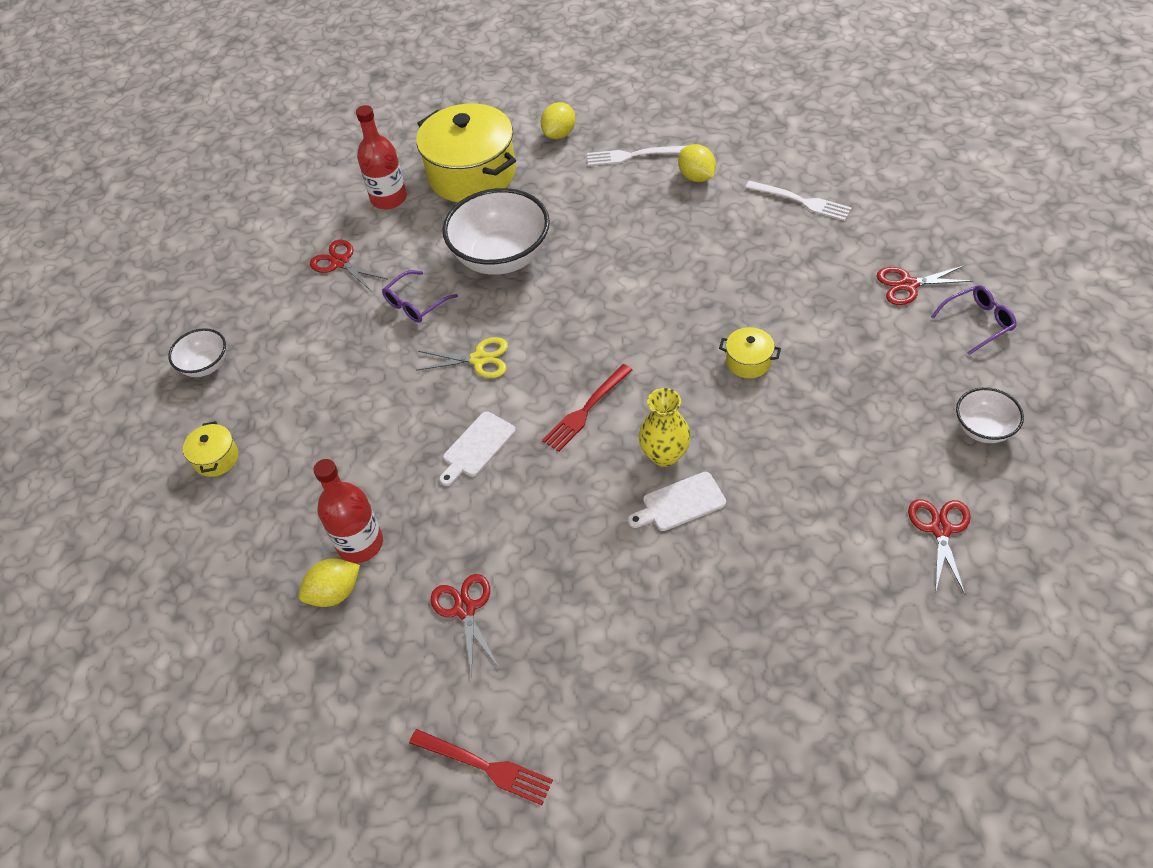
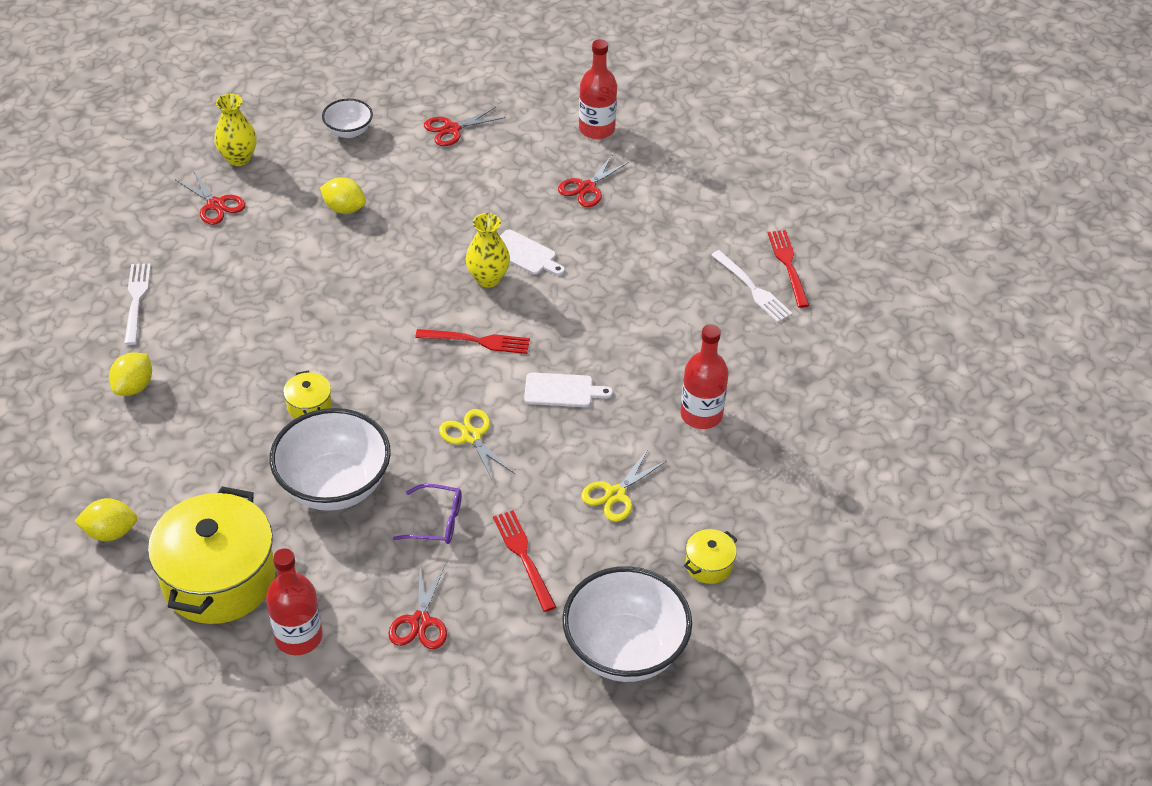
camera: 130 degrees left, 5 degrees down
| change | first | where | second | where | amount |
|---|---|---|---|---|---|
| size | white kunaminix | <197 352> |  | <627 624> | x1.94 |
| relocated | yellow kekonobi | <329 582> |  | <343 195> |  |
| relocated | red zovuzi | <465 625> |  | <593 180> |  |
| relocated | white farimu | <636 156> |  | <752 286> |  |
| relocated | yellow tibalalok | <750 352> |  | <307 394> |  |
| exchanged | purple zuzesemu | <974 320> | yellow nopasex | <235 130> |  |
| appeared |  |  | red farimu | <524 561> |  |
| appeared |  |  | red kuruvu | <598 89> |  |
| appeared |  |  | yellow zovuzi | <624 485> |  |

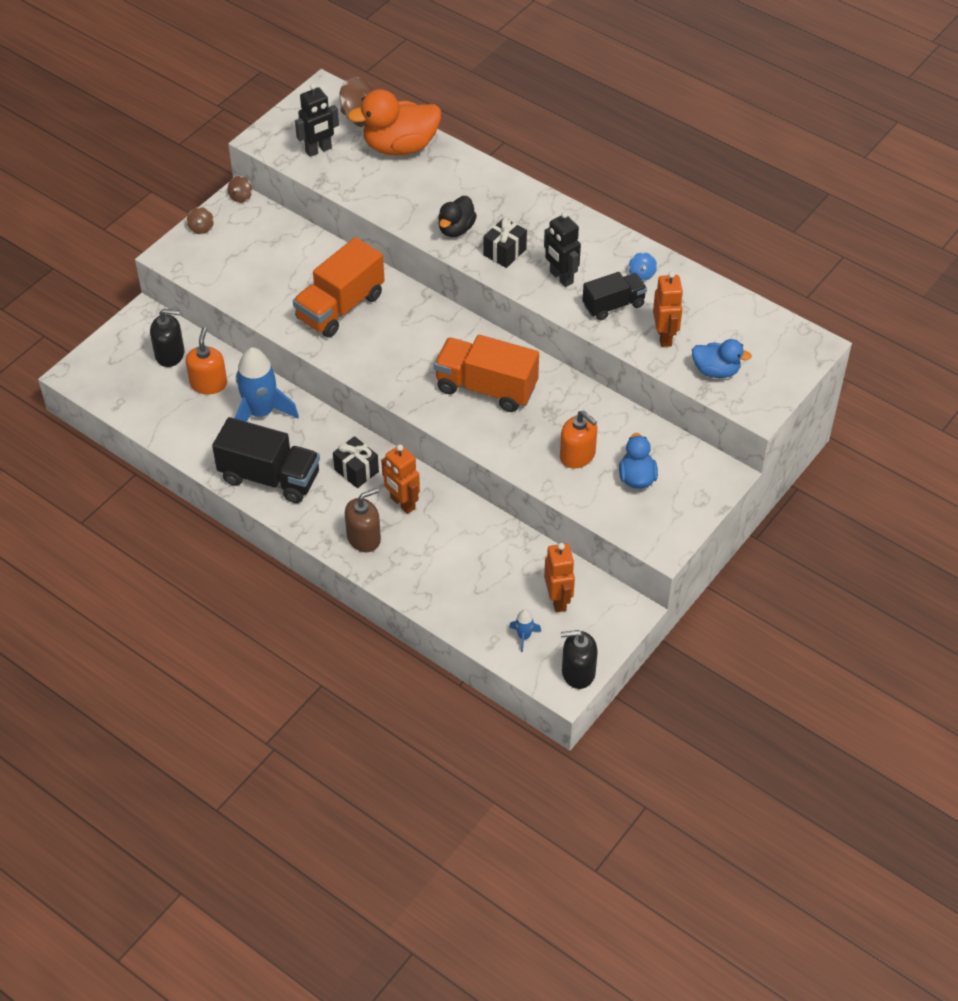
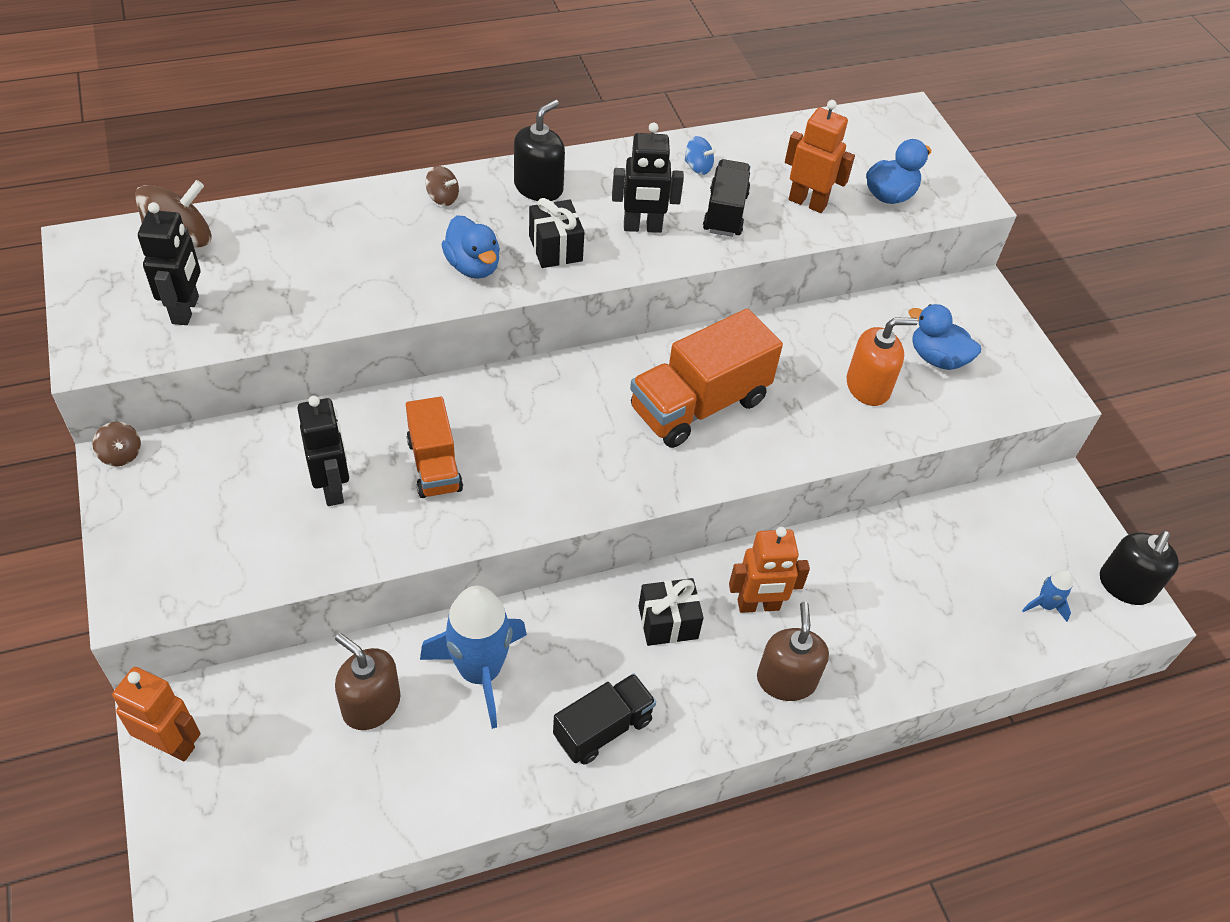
camera: 60 degrees left, 0 degrees up
| change | first | where | second | where | amount |
|---|---|---|---|---|---|
| relocated | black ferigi | <167 338> |  | <539 150> |  |
| colour | orange ferigi | <206 360> | brown ferigi | <368 681> |  |
| relocated | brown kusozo | <200 220> |  | <442 186> |  |
| size | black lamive | <266 460> |  | <604 719> | x0.62 |
| size | orange lamive | <339 287> |  | <434 447> | x0.62 |
| missing | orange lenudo | <394 122> |  |  |  |
| colour | black lenudo | <457 216> | blue lenudo | <471 247> |  |
| relocated | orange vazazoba | <559 577> |  | <156 714> |  |
| appeared |  |  | black vazazoba | <323 451> |  |

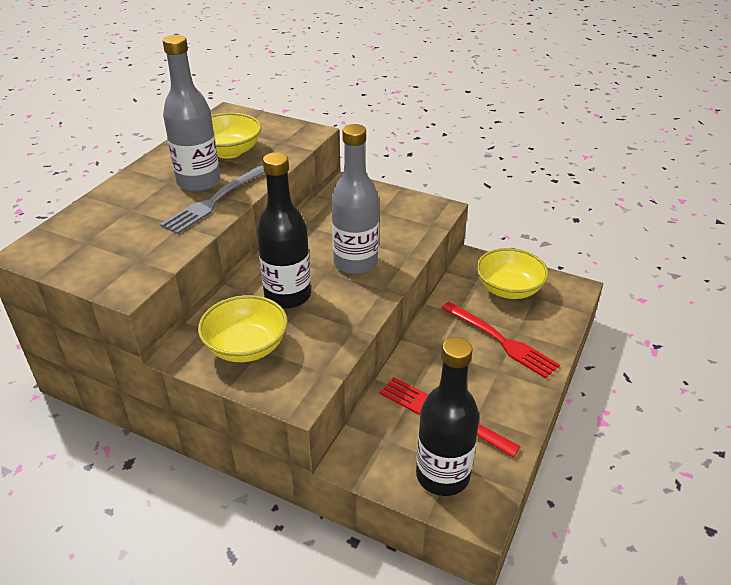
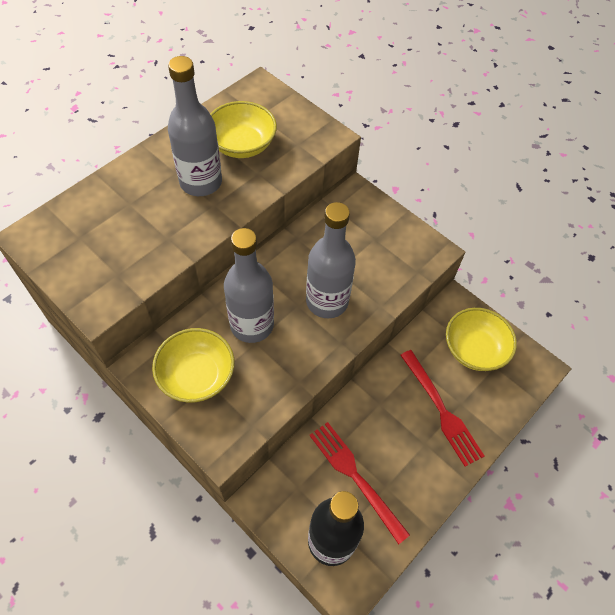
camera: 15 degrees right, 20 degrees up
| change | first | where | second | where | amount |
|---|---|---|---|---|---|
| missing | grey farimu | <212 199> |  |  |  |
| colour | black kuruvu | <284 230> | grey kuruvu | <249 285> |  |

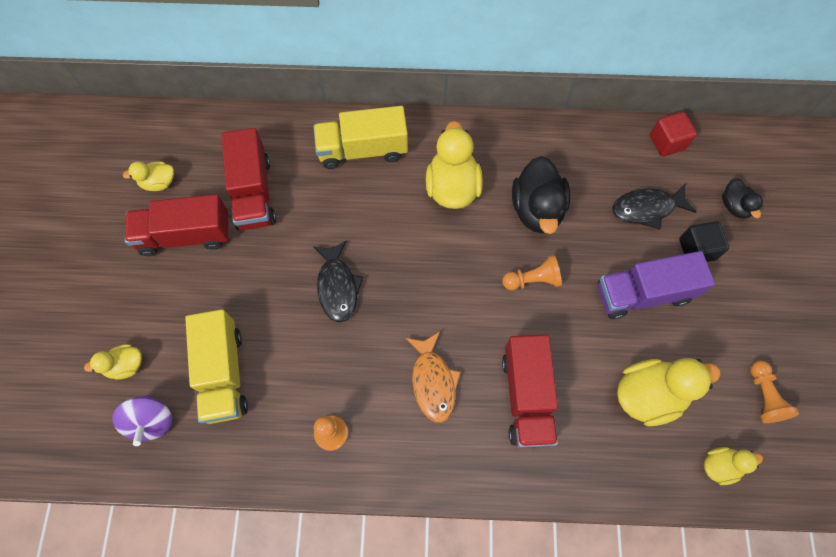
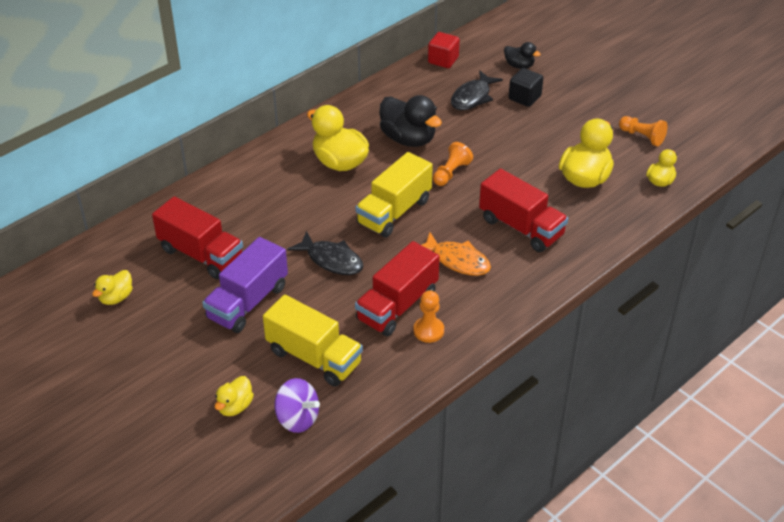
camera: 45 degrees left, 25 degrees down
| change | first | where | second | where | amount |
|---|---|---|---|---|---|
| relocated | red lamive | <177 225> |  | <397 289> |  |
| relocated | yellow lamive | <360 137> |  | <394 195> |  |
| relocated | purple lamive | <656 285> |  | <245 285> |  |

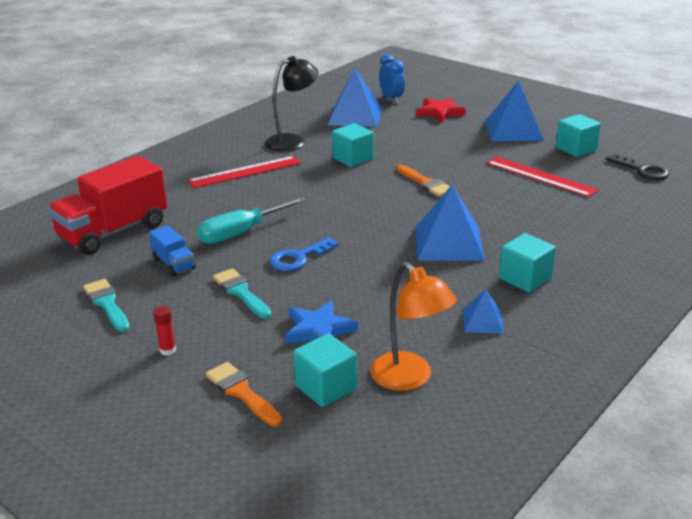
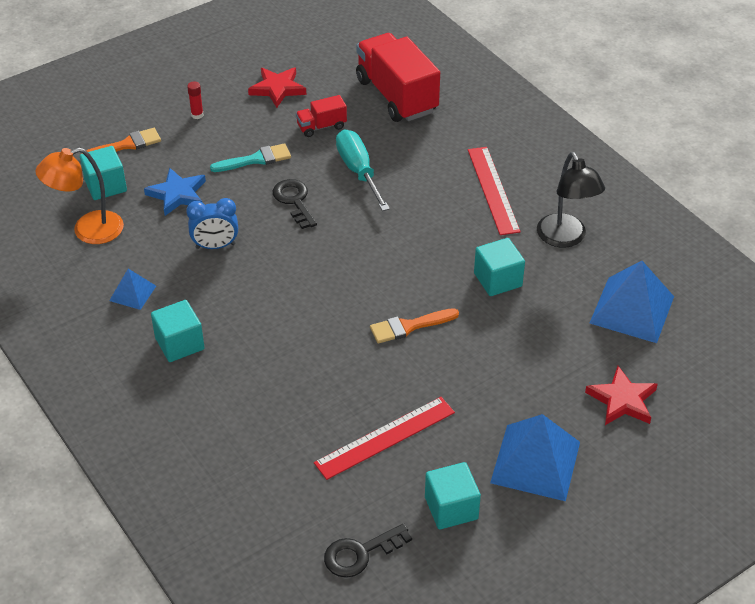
camera: 105 degrees right, 15 degrees up
| change | first | where | second | where | amount |
|---|---|---|---|---|---|
| exchanged | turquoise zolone | <106 305> | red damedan | <277 87> |  |
| colour | blue lamive | <172 251> | red lamive | <321 116> |  |
| colour | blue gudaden | <303 254> | black gudaden | <295 204> |  |
| relocated | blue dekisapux | <392 78> |  | <212 223> |  |
| missing | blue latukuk | <450 223> |  |  |  |

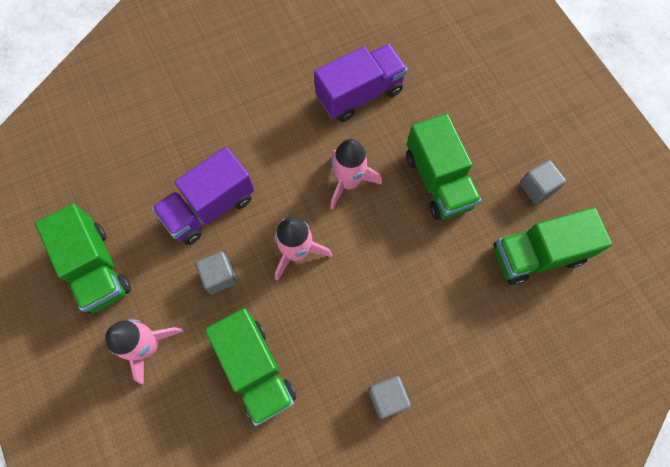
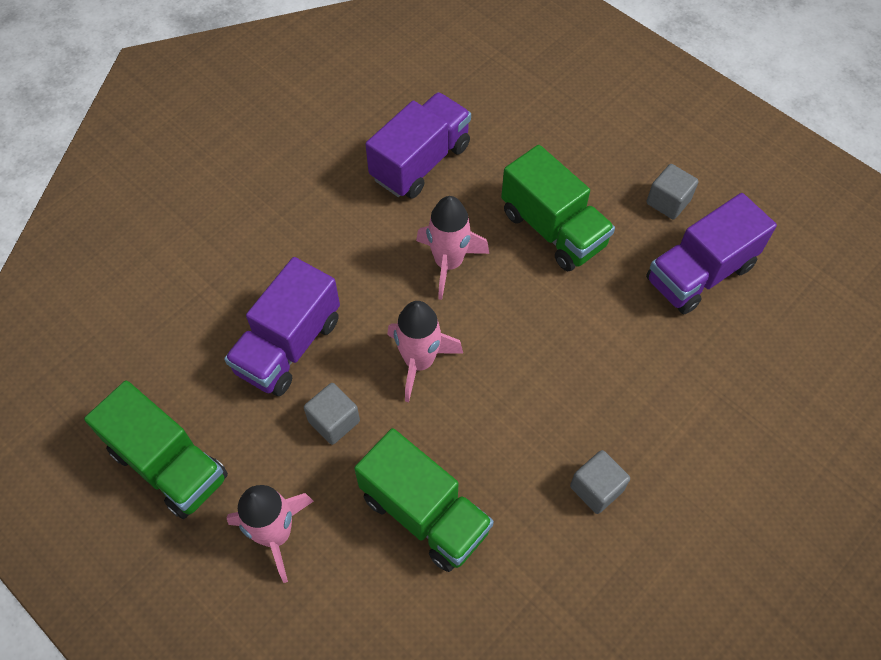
camera: 20 degrees left, 10 degrees down
| change | first | where | second | where | amount |
|---|---|---|---|---|---|
| colour | green lamive | <553 246> | purple lamive | <711 253> |  |

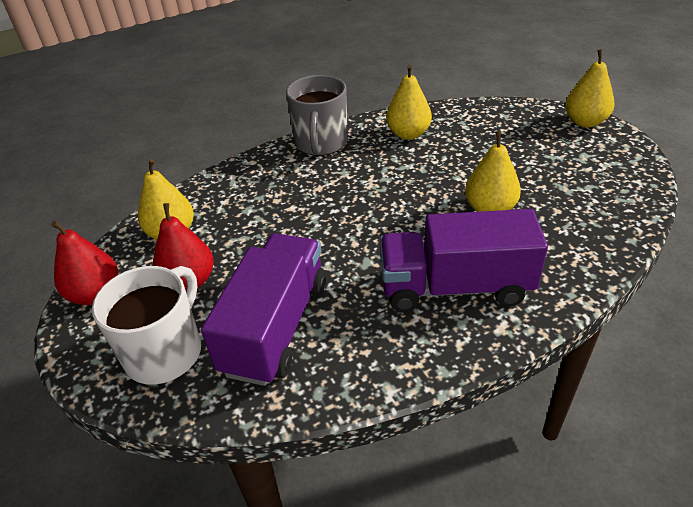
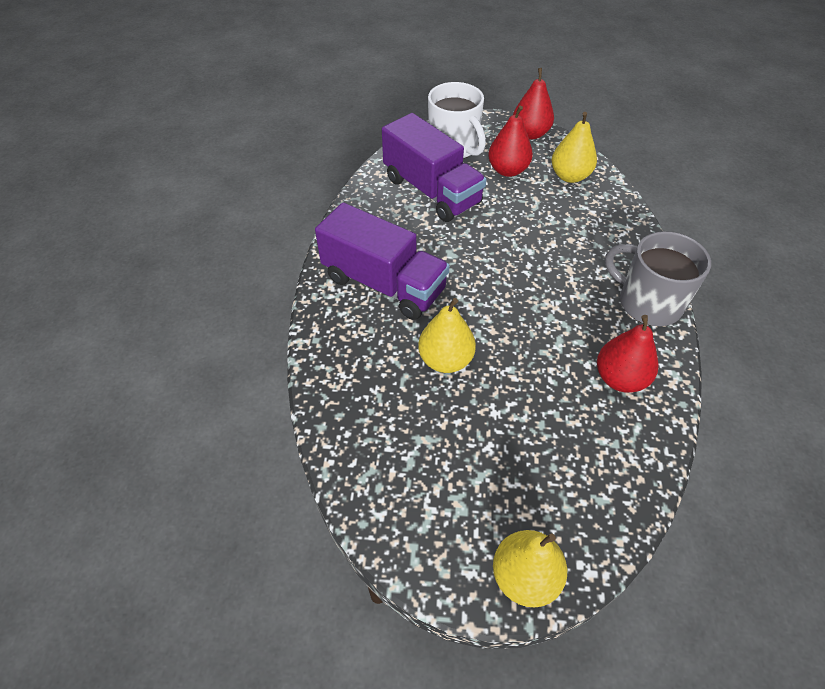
camera: 120 degrees right, 10 degrees up
| change | first | where | second | where | amount |
|---|---|---|---|---|---|
| spun | purple lamive | <464 260> |  | <382 261> | 90 degrees clockwise |
| colour | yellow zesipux | <409 102> | red zesipux | <627 354> |  |

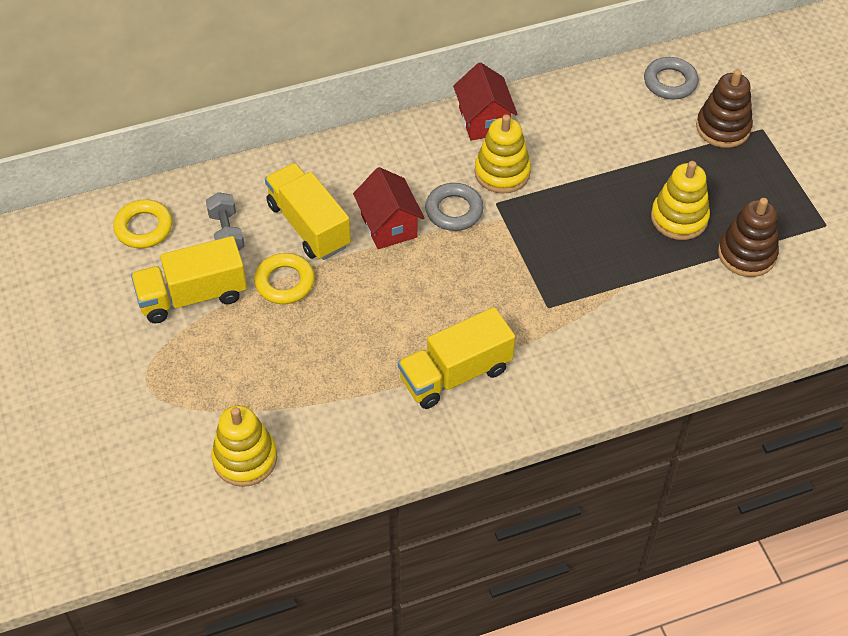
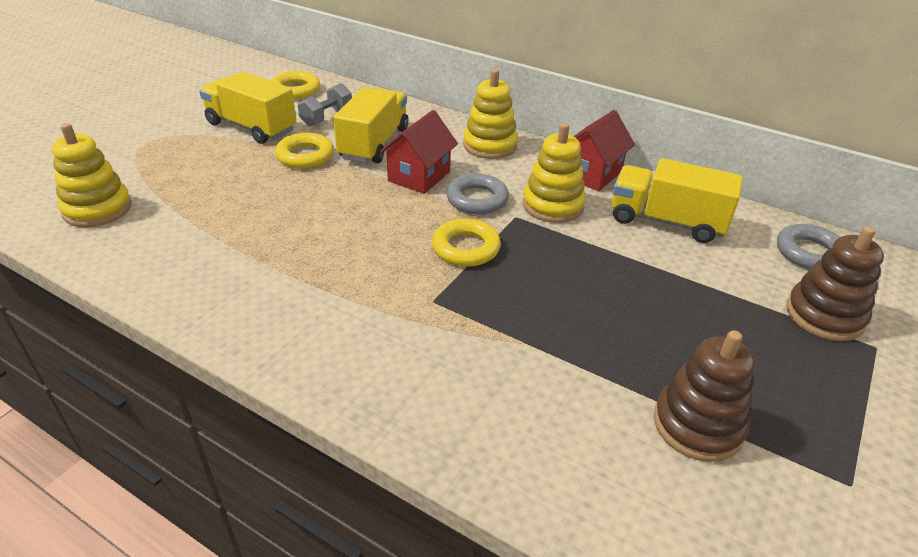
camera: 50 degrees right, 15 degrees down
| change | first | where | second | where | amount |
|---|---|---|---|---|---|
| relocated | yellow lamive | <456 358> |  | <677 200> |  |
| relocated | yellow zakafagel | <680 200> |  | <490 114> |  |
| appeared |  |  | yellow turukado | <466 243> |  |

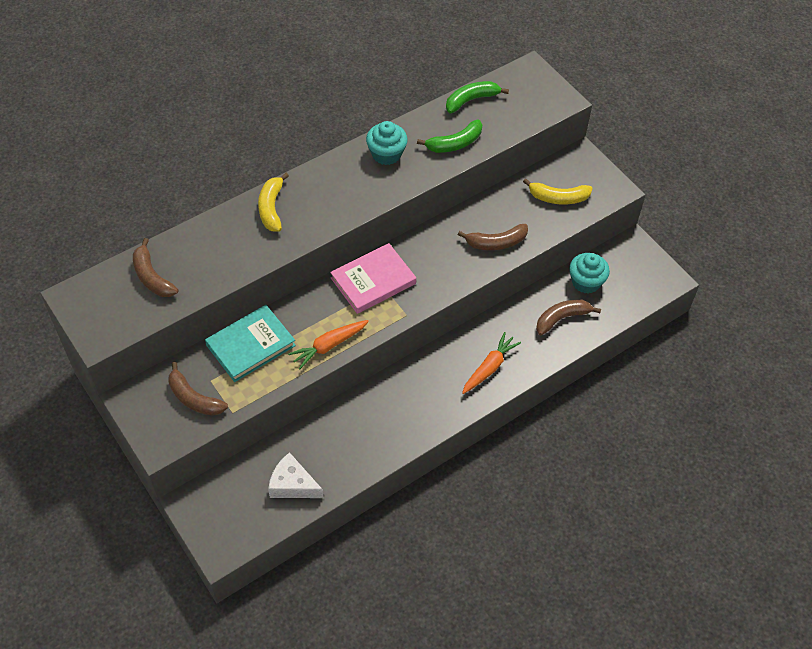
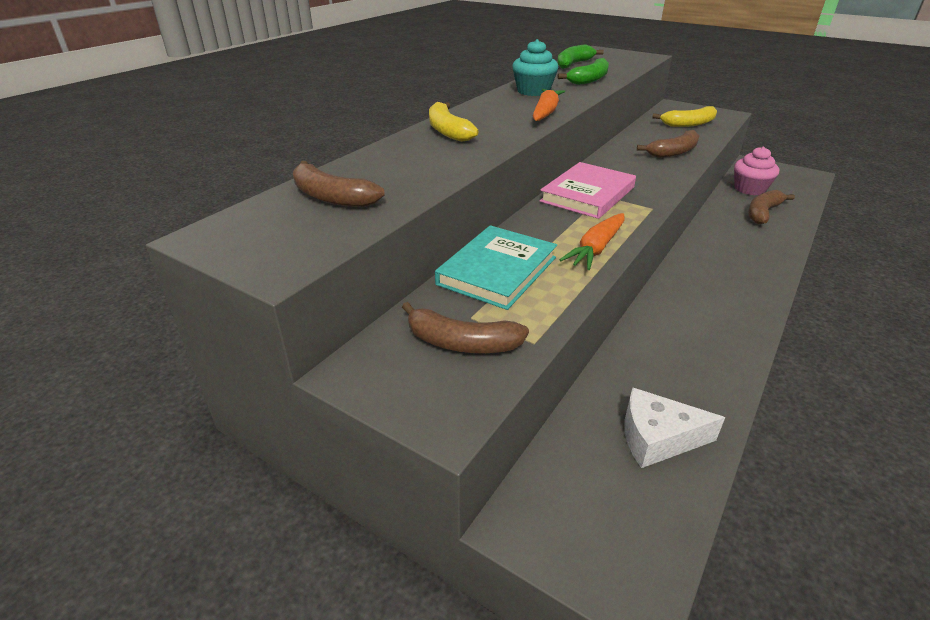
camera: 20 degrees left, 20 degrees down
| change | first | where | second | where | amount |
|---|---|---|---|---|---|
| relocated | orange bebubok | <491 363> |  | <549 105> |  |
| colour | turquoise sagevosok | <589 273> | pink sagevosok | <756 171> |  |

